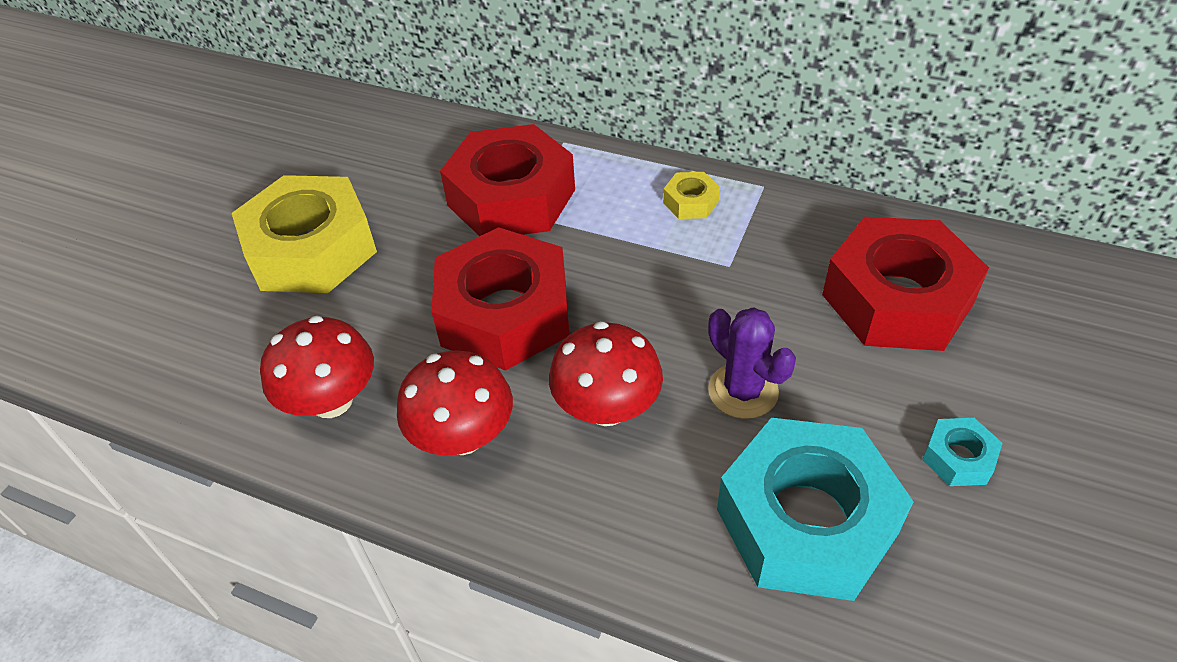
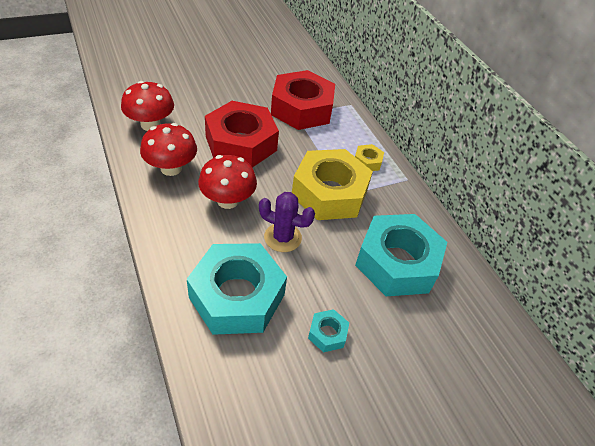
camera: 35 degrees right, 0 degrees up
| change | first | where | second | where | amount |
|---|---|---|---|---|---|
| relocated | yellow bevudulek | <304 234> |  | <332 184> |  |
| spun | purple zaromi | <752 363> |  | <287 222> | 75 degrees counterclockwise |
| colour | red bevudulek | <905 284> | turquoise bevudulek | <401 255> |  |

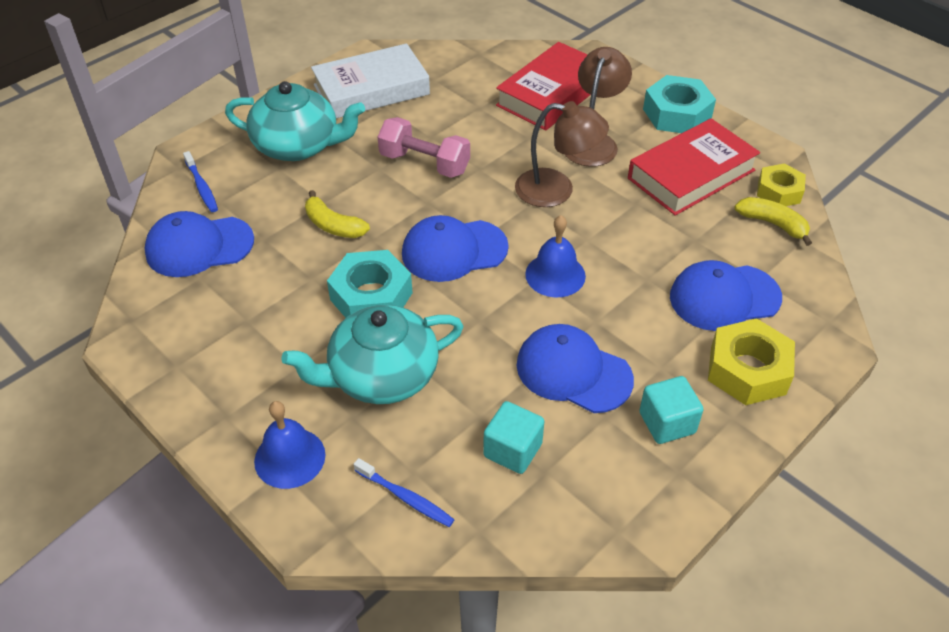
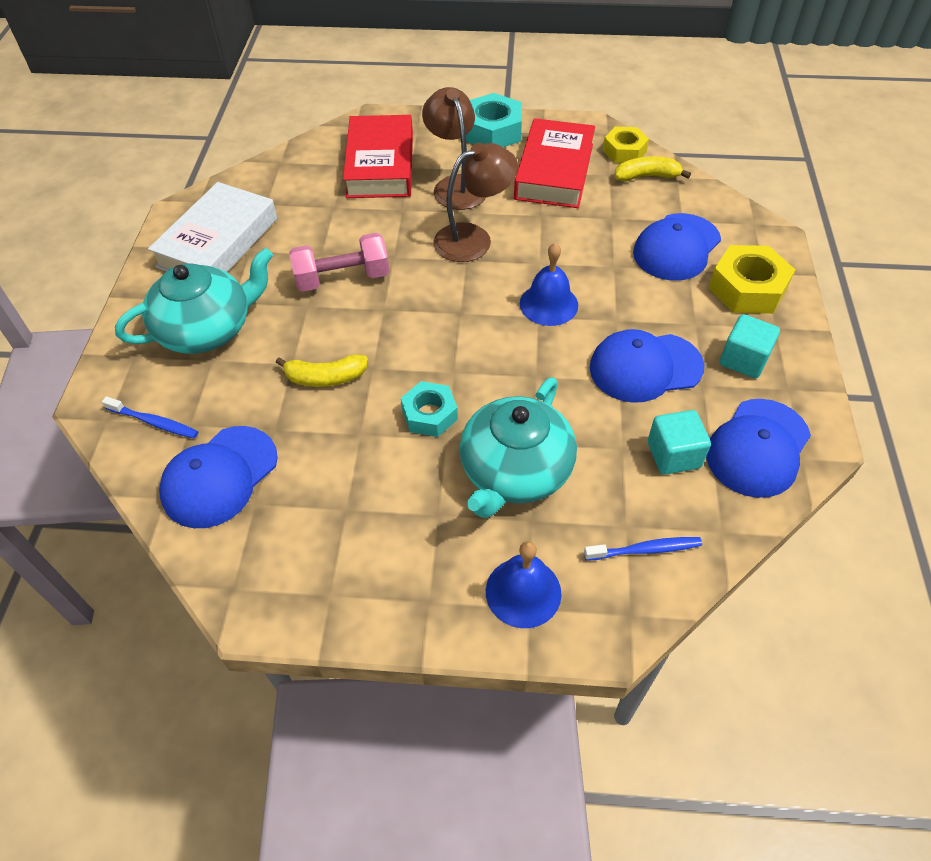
camera: 40 degrees left, 5 degrees up
| change | first | where | second | where | amount |
|---|---|---|---|---|---|
| size | turquoise bevudulek | <369 284> |  | <429 409> | x0.66 |
| relocated | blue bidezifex | <455 248> |  | <758 448> |  |

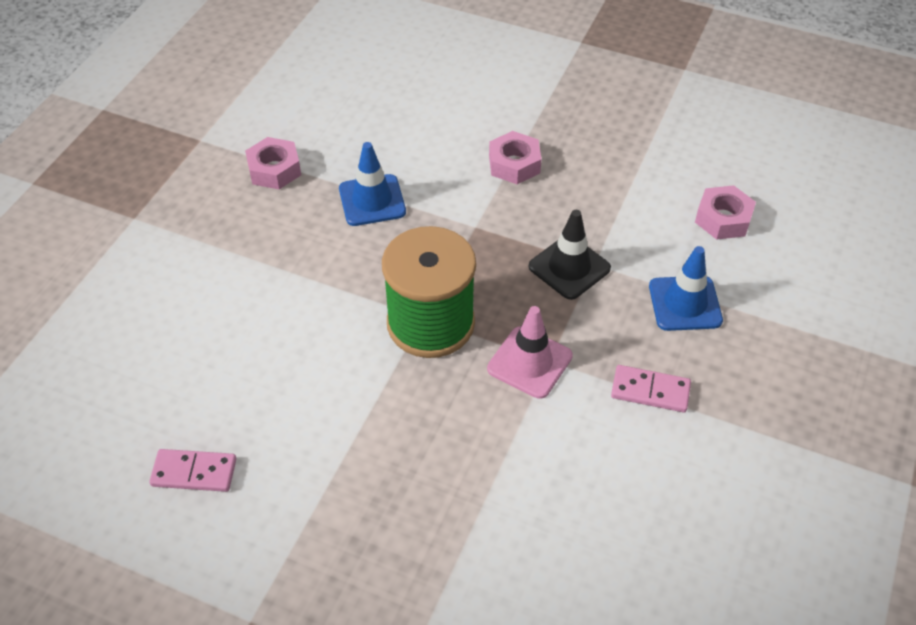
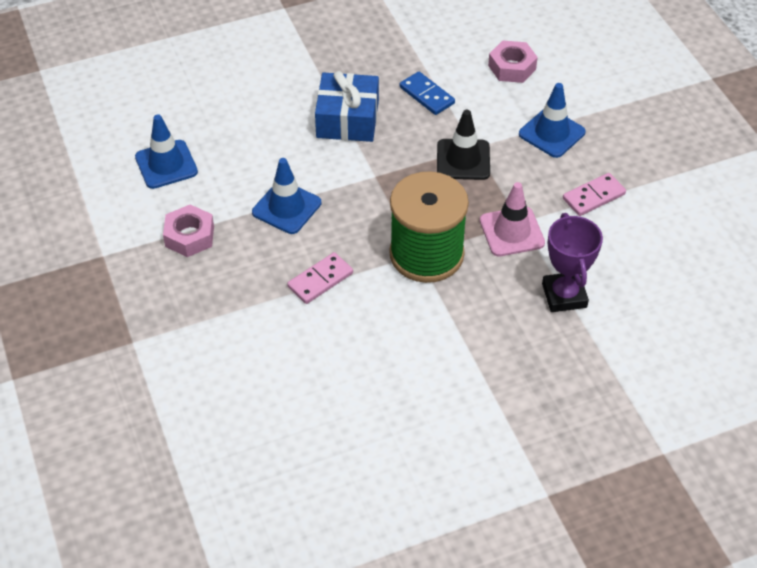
camera: 45 degrees left, 0 degrees up
| change | first | where | second | where | amount |
|---|---|---|---|---|---|
| relocated | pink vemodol | <193 470> |  | <320 278> |  |
| exchanged | pink bevudulek | <515 157> | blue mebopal | <347 106> |  |
| appeared |  |  | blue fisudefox | <166 151> |  |
| appeared |  |  | blue vemodol | <427 93> |  |
| appeared |  |  | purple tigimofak | <572 262> |  |

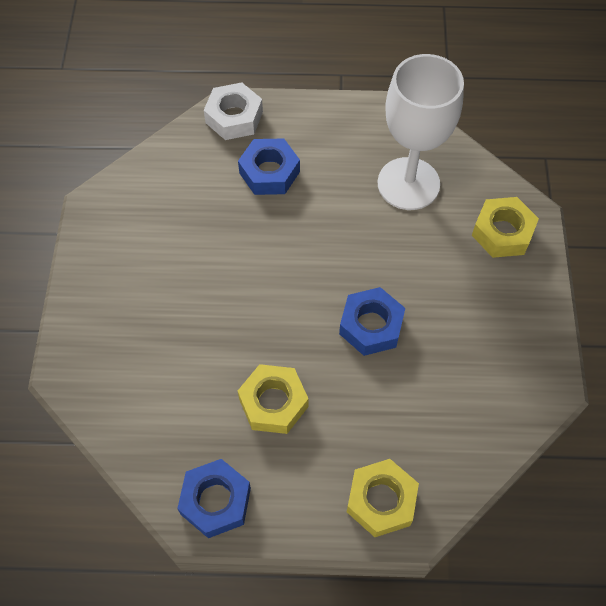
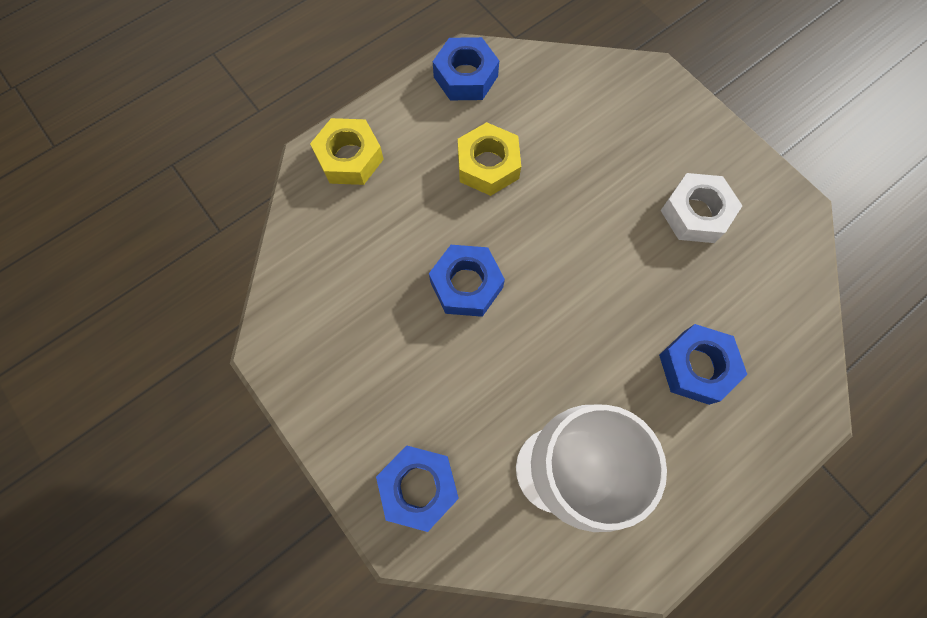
camera: 140 degrees right, 10 degrees up
| change | first | where | second | where | amount |
|---|---|---|---|---|---|
| relocated | white bevudulek | <233 111> |  | <701 208> |  |
| colour | yellow bevudulek | <505 227> | blue bevudulek | <417 488> |  |

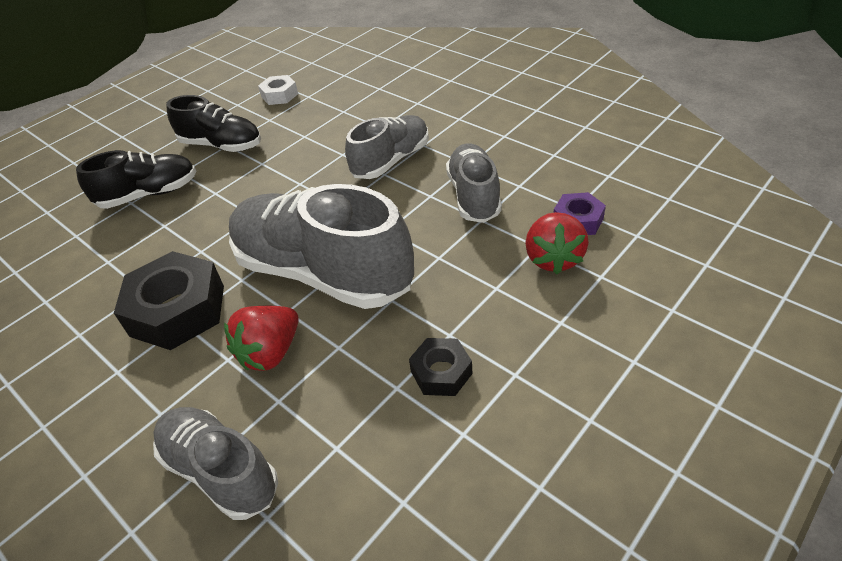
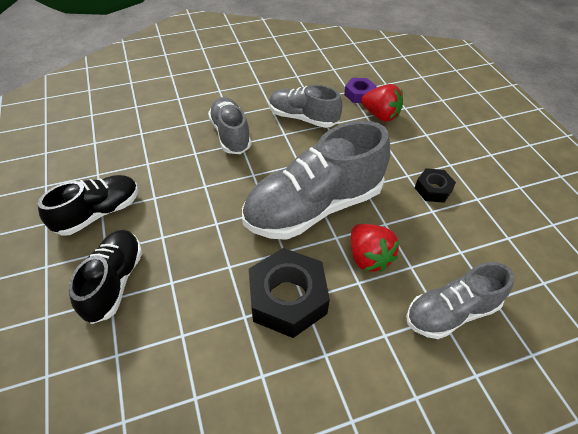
camera: 65 degrees left, 5 degrees up
| change | first | where | second | where | amount |
|---|---|---|---|---|---|
| missing | white bevudulek | <278 90> |  |  |  |

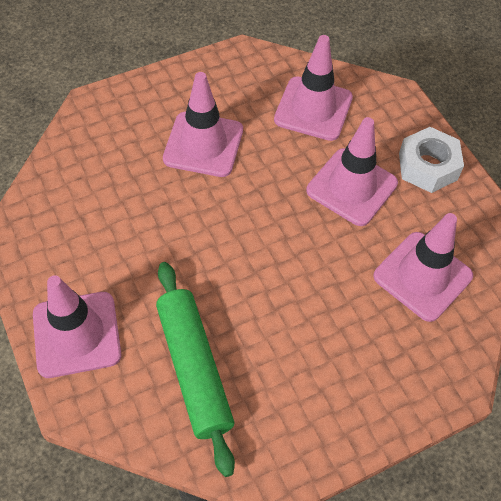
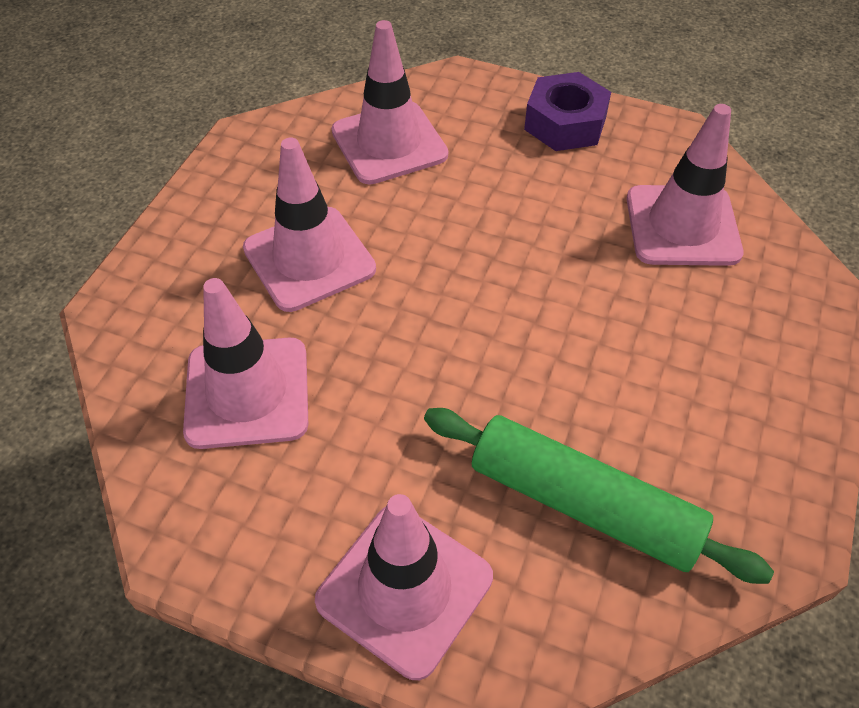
camera: 40 degrees left, 5 degrees down
| change | first | where | second | where | amount |
|---|---|---|---|---|---|
| relocated | pink fisudefox | <352 171> |  | <245 363> |  |
| colour | white bevudulek | <431 160> | purple bevudulek | <567 111> |  |

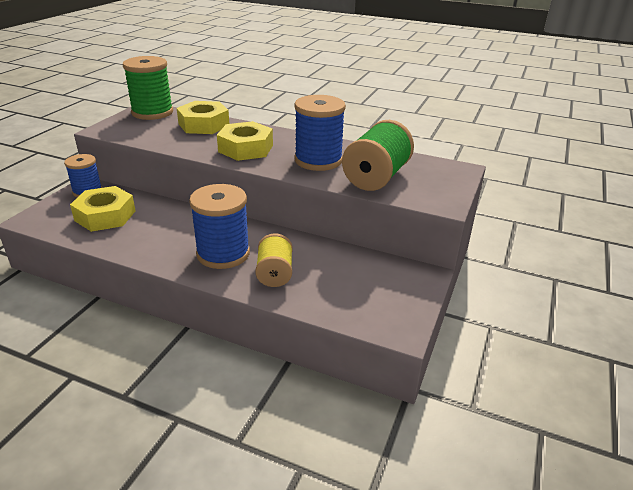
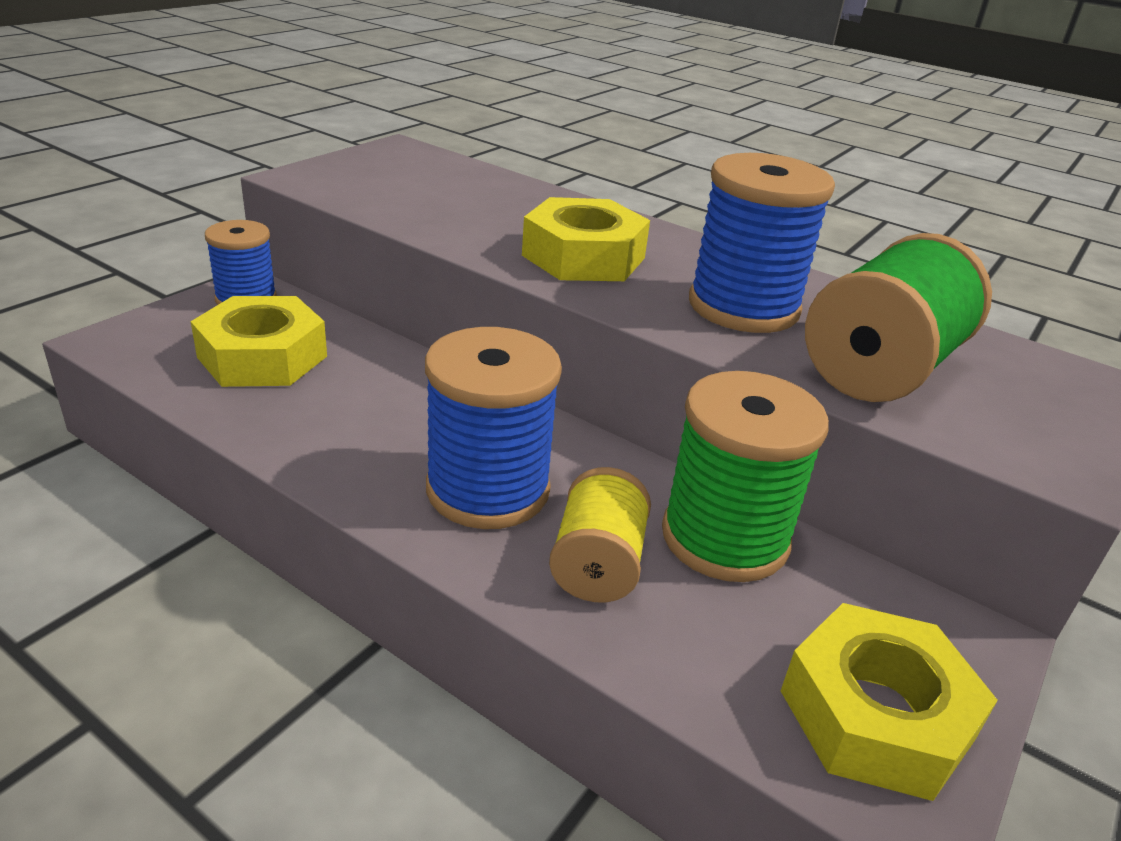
camera: 10 degrees right, 0 degrees up
| change | first | where | second | where | amount |
|---|---|---|---|---|---|
| relocated | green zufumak | <148 88> |  | <745 476> |  |
| relocated | yellow bevudulek | <203 117> |  | <889 702> |  |

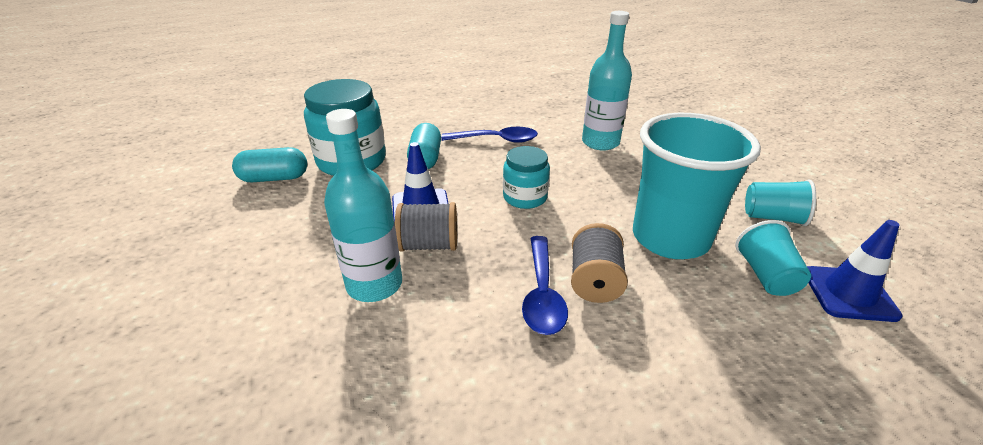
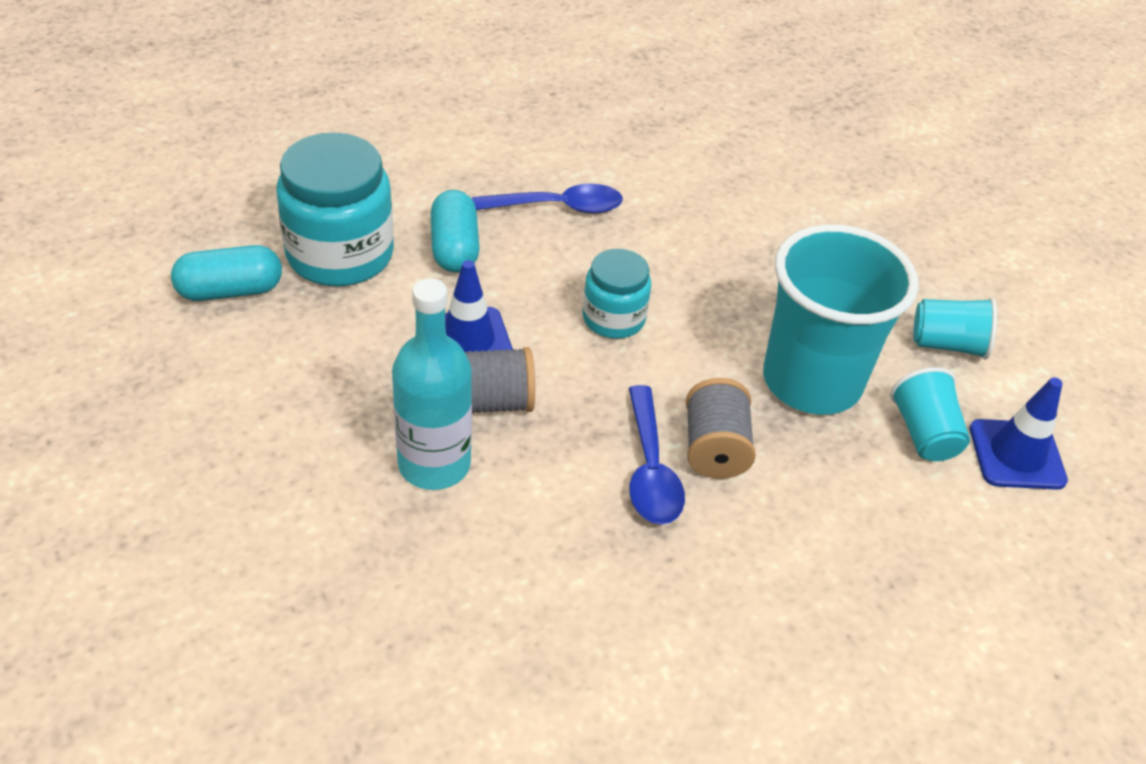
camera: 10 degrees left, 10 degrees up
| change | first | where | second | where | amount |
|---|---|---|---|---|---|
| missing | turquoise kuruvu | <607 81> |  |  |  |

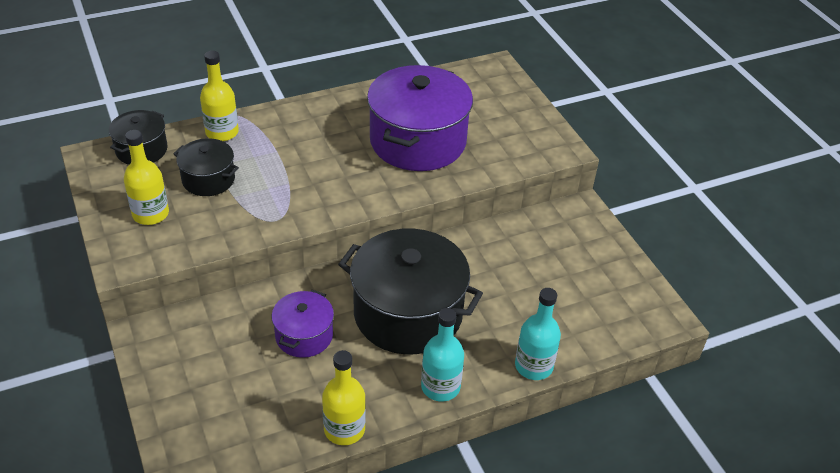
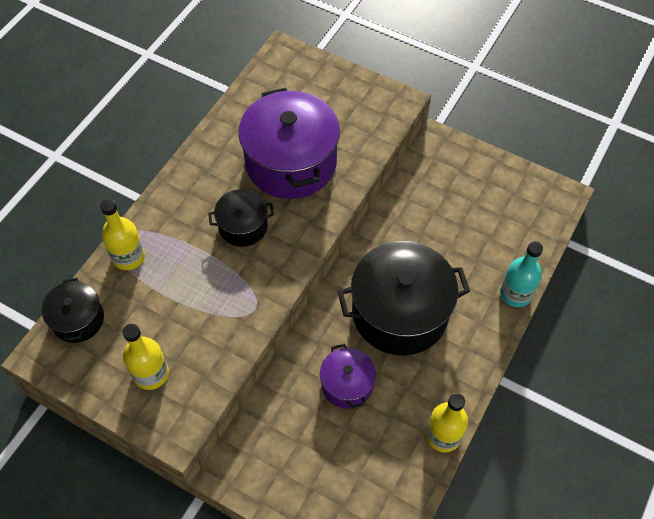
camera: 35 degrees left, 15 degrees up
| change | first | where | second | where | amount |
|---|---|---|---|---|---|
| relocated | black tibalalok | <206 167> |  | <241 218> |  |
| missing | turquoise kuruvu | <442 355> |  |  |  |

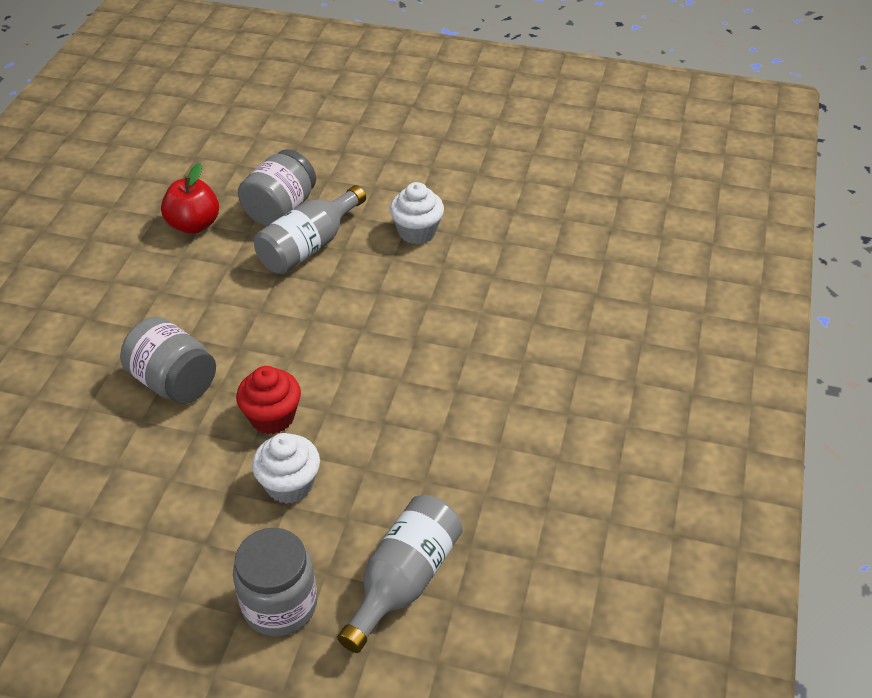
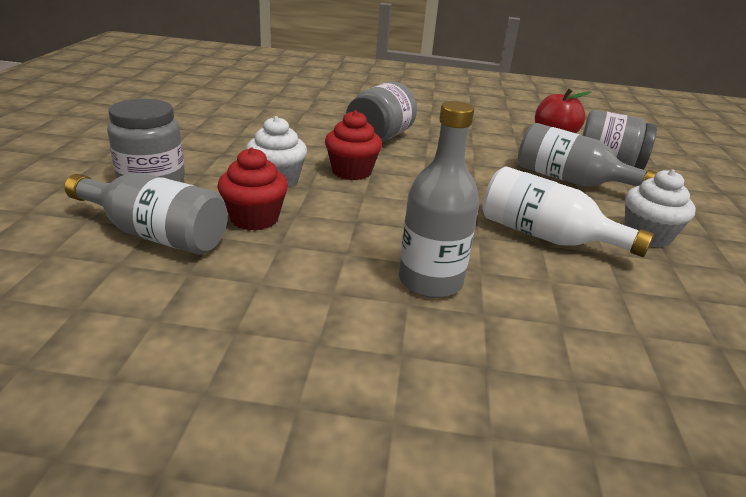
camera: 80 degrees right, 15 degrees down
| change | first | where | second | where | amount |
|---|---|---|---|---|---|
| appeared |  |  | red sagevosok | <253 189> |  |
| appeared |  |  | grey kuruvu | <439 199> |  |
| appeared |  |  | white kuruvu | <568 211> |  |

